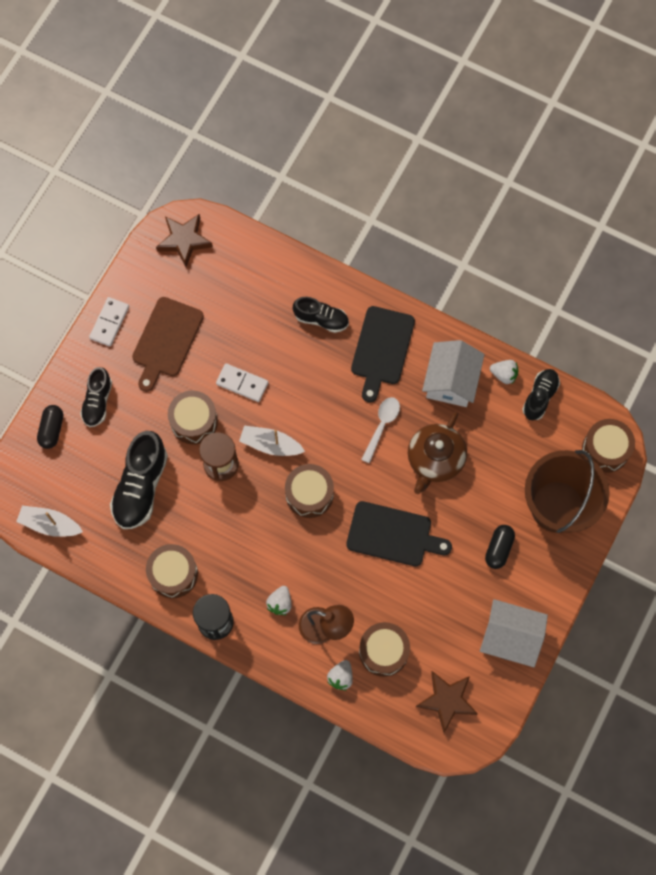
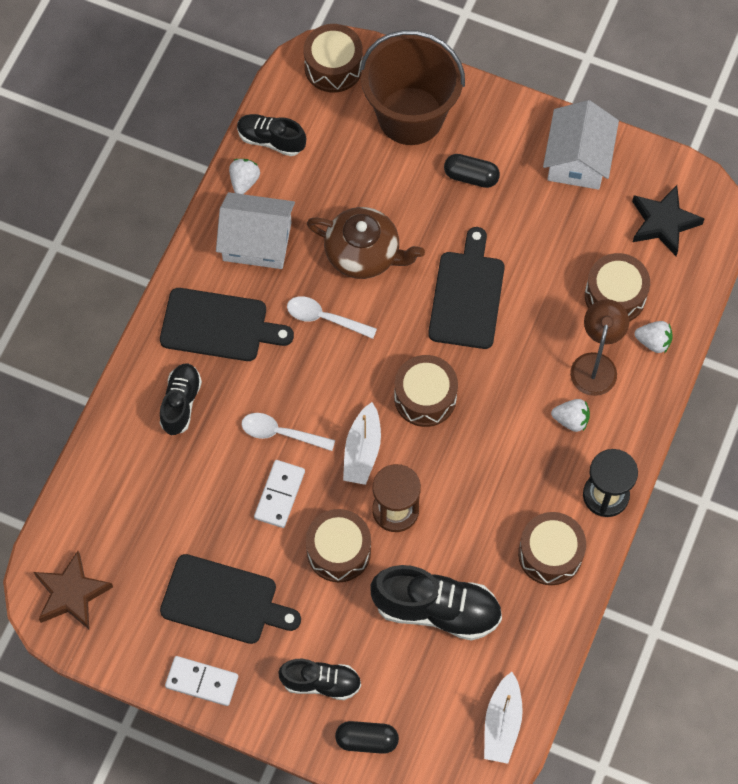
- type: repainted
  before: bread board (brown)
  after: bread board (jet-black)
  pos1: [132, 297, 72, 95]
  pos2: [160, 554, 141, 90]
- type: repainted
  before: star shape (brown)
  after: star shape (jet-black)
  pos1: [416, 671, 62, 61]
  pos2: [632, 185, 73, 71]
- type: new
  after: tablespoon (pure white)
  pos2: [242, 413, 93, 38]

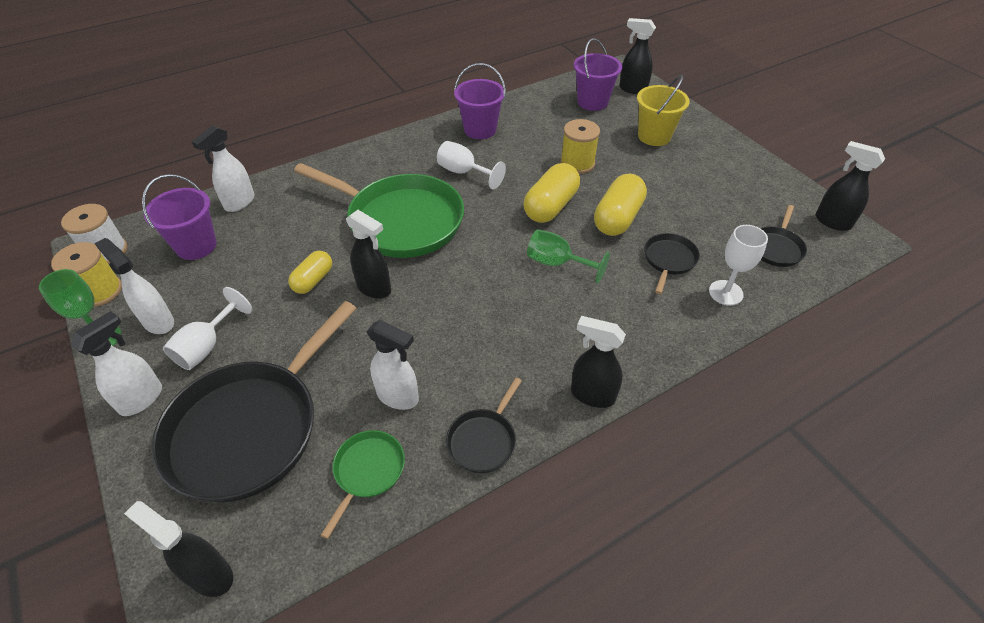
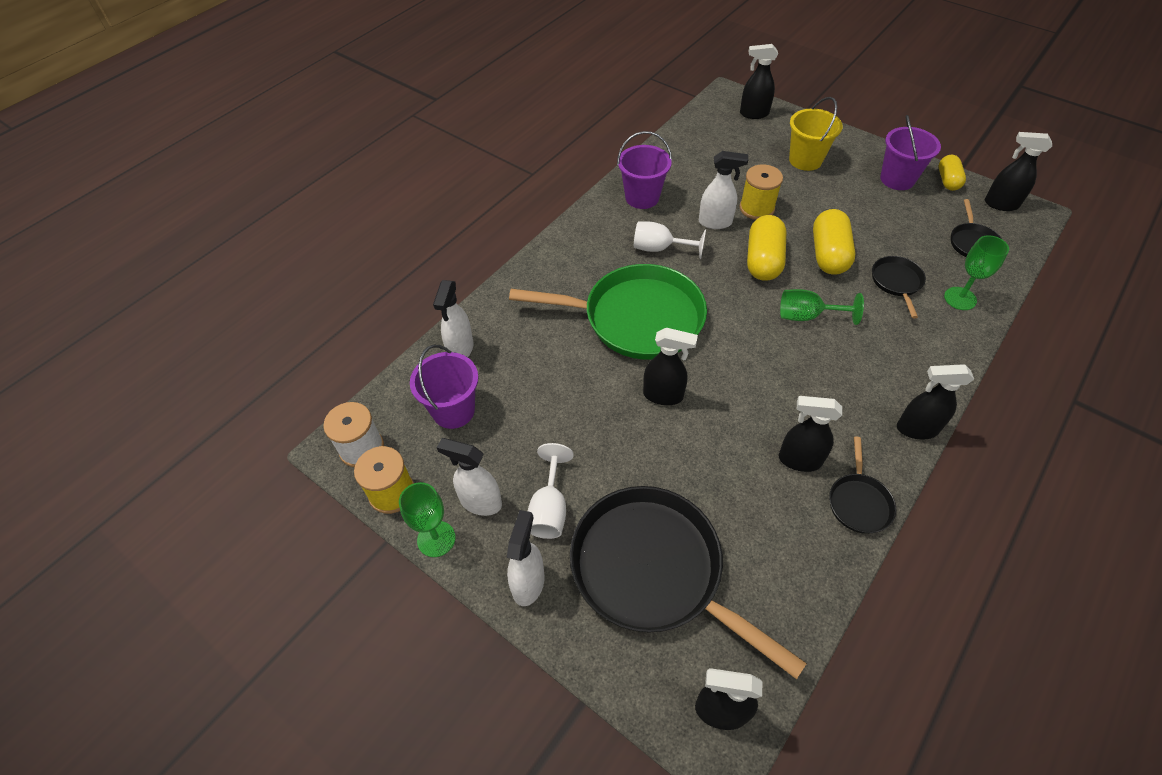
- type: shifted
  before: bucket (violet)
  pos1: [574, 38, 48, 73]
  pos2: [880, 115, 61, 75]
- type: repainted
  before: chalice (pure white)
  after: chalice (green)
  pos1: [709, 225, 59, 81]
  pos2: [944, 235, 65, 75]
- type: shifted
  before: pill shape (bright yellow)
  pos1: [288, 251, 44, 43]
  pos2: [939, 155, 27, 36]
- type: rotated
  before: frying pan (jet-black)
  pos1: [151, 301, 206, 201]
  pos2: [570, 486, 237, 193]
  turn: 120
- type: shifted
  before: spray bottle (pure white)
  pos1: [367, 320, 52, 90]
  pos2: [699, 151, 49, 78]
- type: gone
  before: frying pan (green)
  pos1: [321, 430, 84, 109]
- type: new
  after: spray bottle (jet-black)
  pos2: [779, 396, 63, 76]

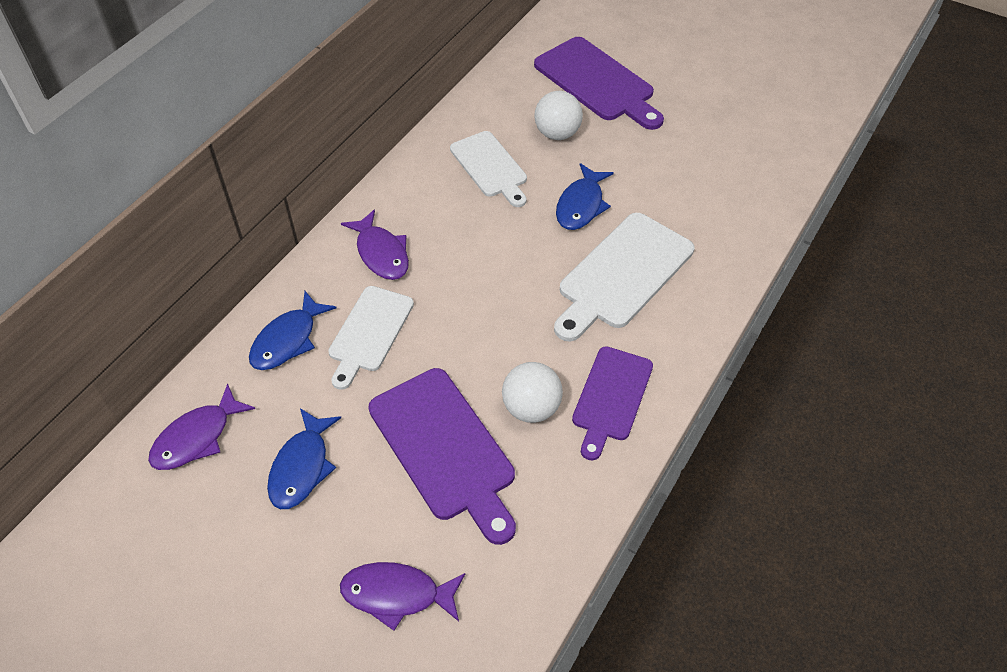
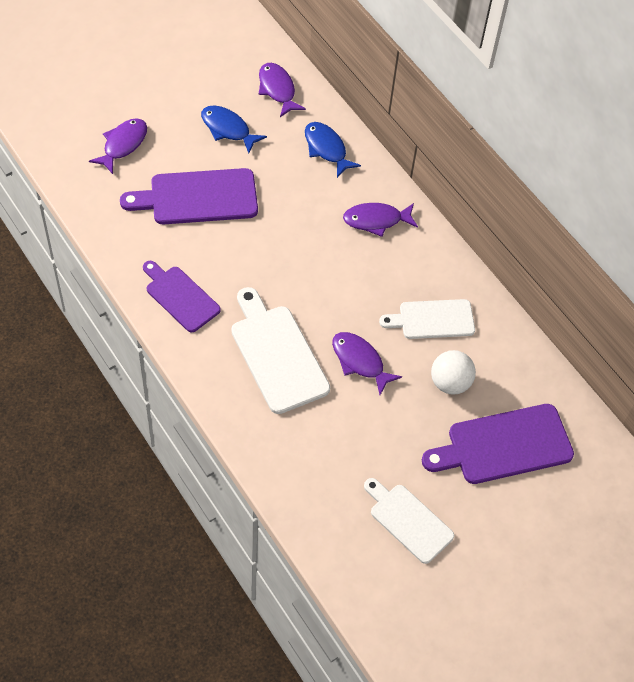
- type: repainted
  before: toy fish (royal blue)
  after: toy fish (violet)
  pos1: [556, 163, 58, 67]
  pos2: [332, 332, 70, 63]
- type: shifted
  before: bread board (pure white)
  pos1: [328, 286, 86, 104]
  pos2: [364, 478, 90, 86]
- type: gone
  before: sphere (pure white)
  pos1: [502, 362, 61, 61]

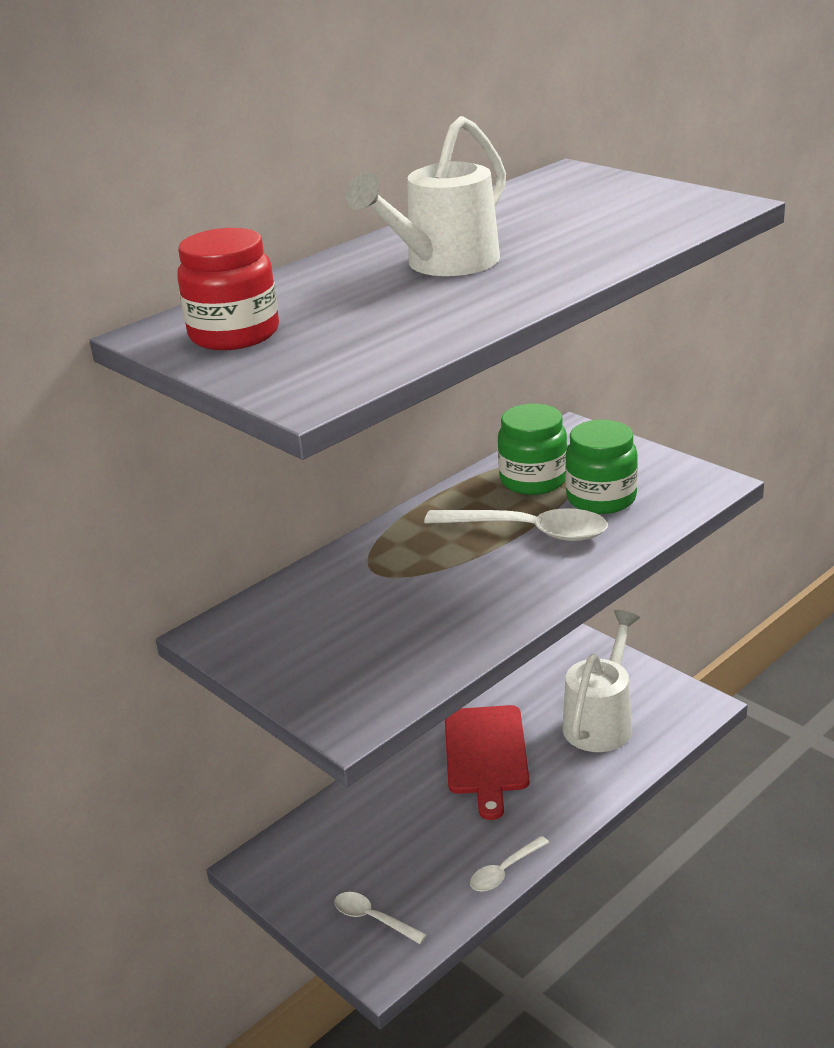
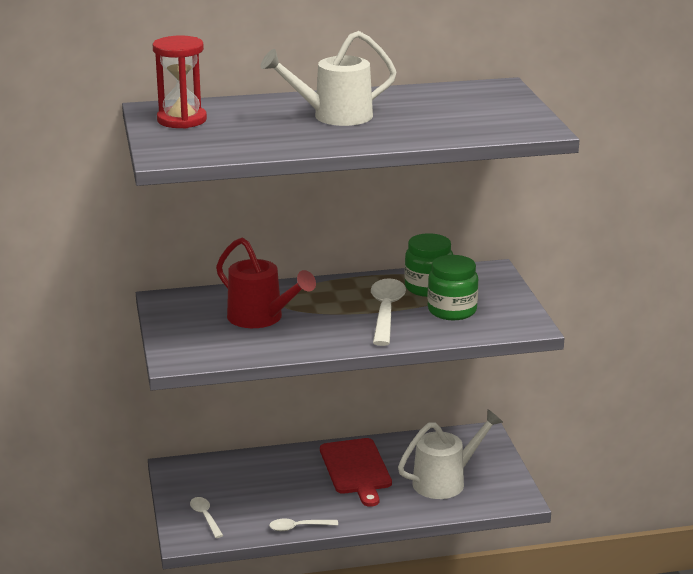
- type: swapped
  before: preserve jar (scarlet)
  after: sand timer (scarlet)
  pos1: [177, 228, 102, 122]
  pos2: [153, 35, 54, 93]
- type: rotated
  before: tablespoon (pure white)
  pos1: [424, 508, 184, 33]
  pos2: [371, 278, 35, 68]
  turn: -135
- type: rotated
  before: bread board (scarlet)
  pos1: [445, 705, 84, 115]
  pos2: [320, 438, 72, 69]
  turn: -45
- type: new
  after: sprinkling can (scarlet)
  pos2: [216, 237, 100, 91]

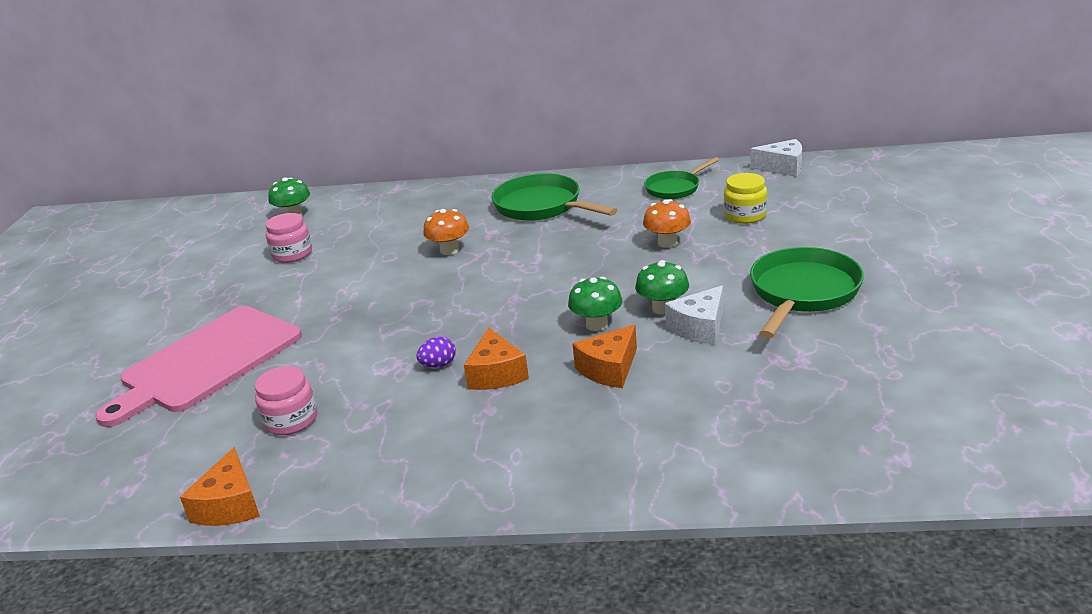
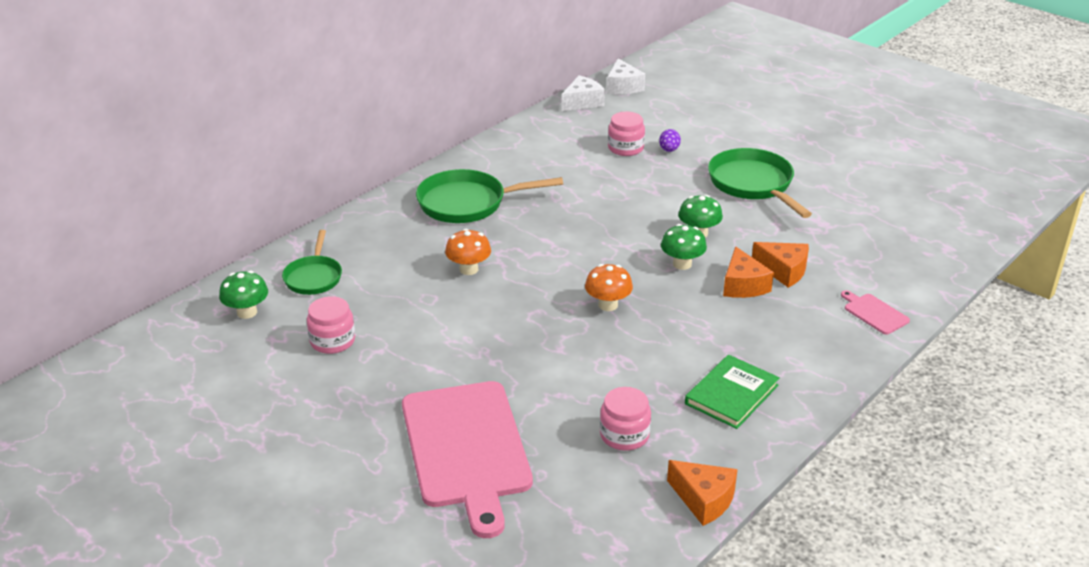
- type: shifted
  before: frying pan (green)
  pos1: [644, 157, 75, 42]
  pos2: [282, 230, 60, 65]
- type: repainted
  before: preserve jar (bright yellow)
  after: preserve jar (pink)
  pos1: [724, 173, 43, 51]
  pos2: [608, 112, 37, 44]
- type: shifted
  before: toadstool (orange)
  pos1: [643, 199, 48, 49]
  pos2: [585, 264, 48, 47]
- type: shifted
  before: cheese (pure white)
  pos1: [665, 286, 58, 59]
  pos2: [607, 58, 38, 36]
- type: shifted
  before: cheese (orange)
  pos1: [464, 328, 65, 62]
  pos2: [752, 242, 57, 46]
- type: shifted
  before: toy egg (violet)
  pos1: [416, 337, 40, 31]
  pos2: [659, 129, 22, 23]
- type: new
  after: bread board (pink)
  pos2: [841, 290, 69, 45]
- type: new
  after: hardcover (green)
  pos2: [685, 355, 95, 74]

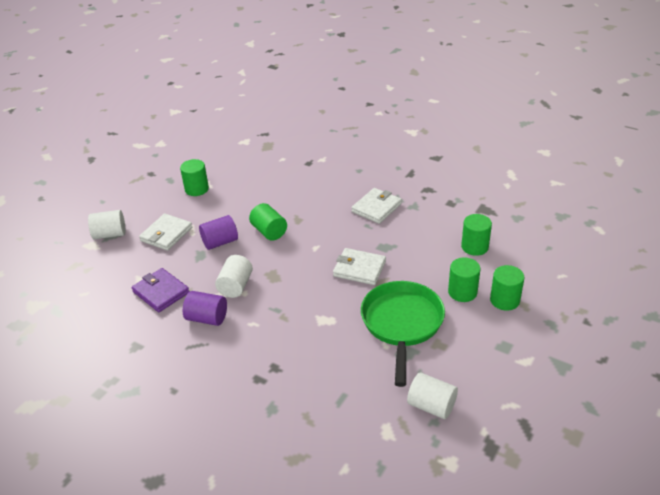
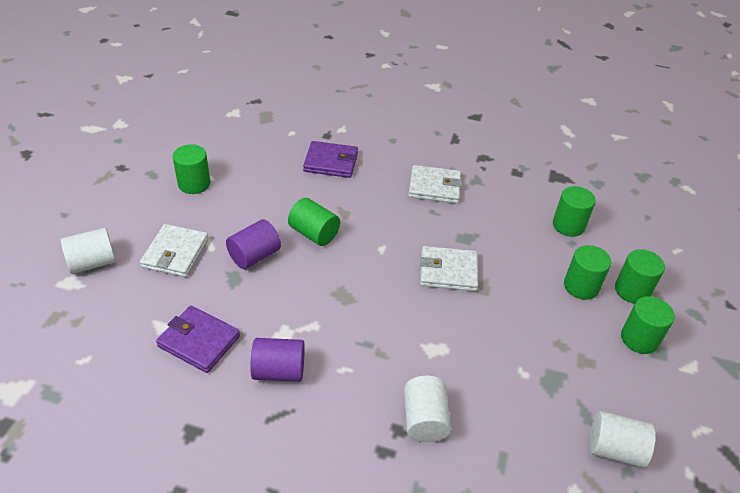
- type: rotated
  before: card wallet (pure white)
  pos1: [352, 188, 50, 36]
  pos2: [408, 165, 54, 39]
  turn: 75
- type: shifted
  before: cylinder shape (pure white)
  pos1: [215, 255, 38, 43]
  pos2: [404, 376, 47, 66]
- type: gone
  before: frying pan (green)
  pos1: [361, 281, 84, 106]
- type: new
  after: card wallet (violet)
  pos2: [303, 141, 55, 37]
- type: new
  after: cylinder shape (green)
  pos2: [621, 296, 54, 58]

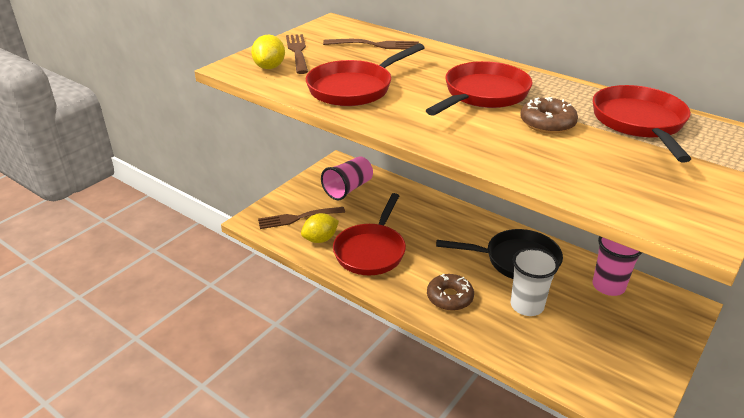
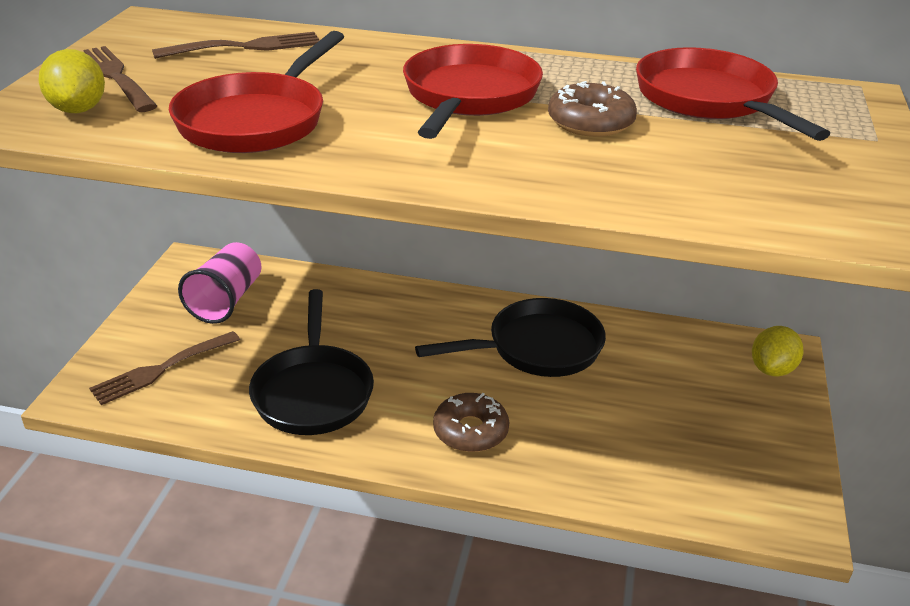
- type: repainted
  before: frying pan (scarlet)
  after: frying pan (jet-black)
  pos1: [333, 193, 73, 82]
  pos2: [249, 289, 125, 146]
- type: shifted
  before: citrus fruit (bright yellow)
  pos1: [301, 213, 38, 30]
  pos2: [752, 326, 52, 50]
- type: gone
  before: cup (pink)
  pos1: [592, 236, 50, 60]
- type: gone
  before: cup (pure white)
  pos1: [511, 248, 48, 68]

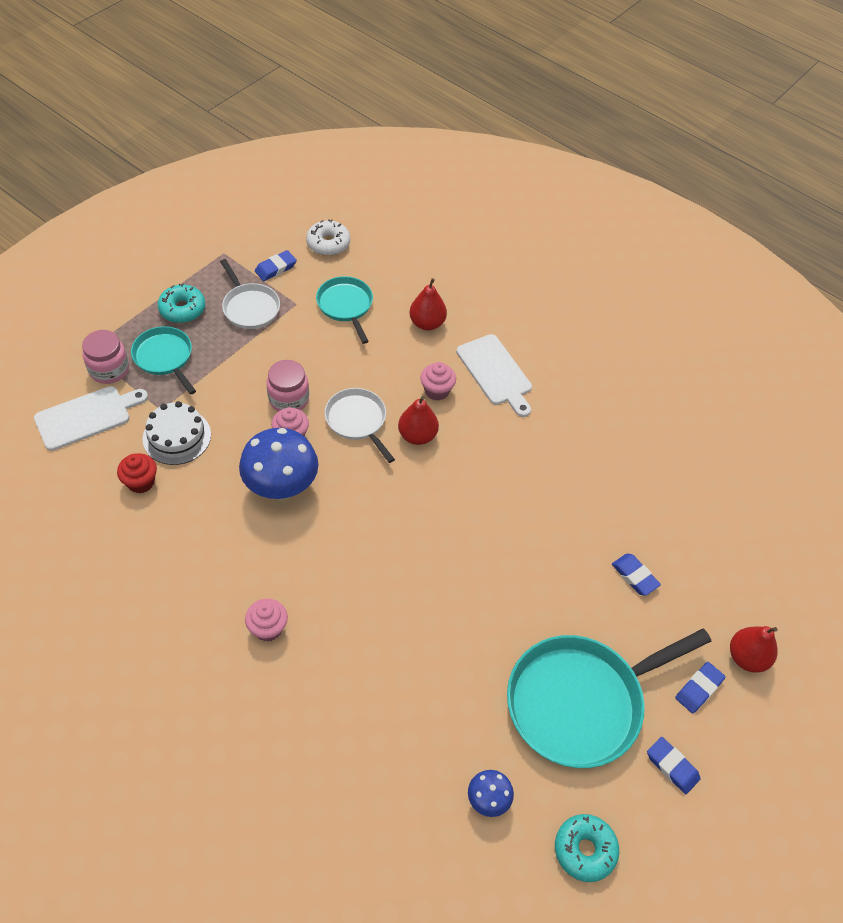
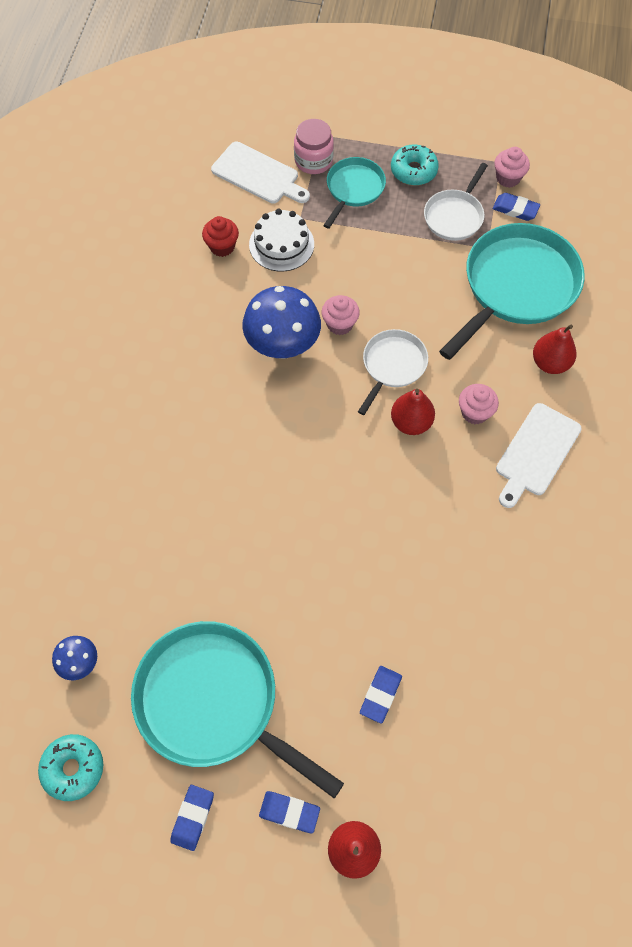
- type: gone
  before: donut (pure white)
  pos1: [306, 219, 44, 37]
- type: scaled
  before: frying pan (aqua)
  pos1: [316, 276, 57, 68]
  pos2: [439, 223, 146, 137]
  scale: 1.87
- type: gone
  before: preserve jar (pink)
  pos1: [266, 360, 43, 52]
- type: shifted
  before: fairy cake (pink)
  pos1: [245, 599, 43, 43]
  pos2: [495, 147, 35, 41]

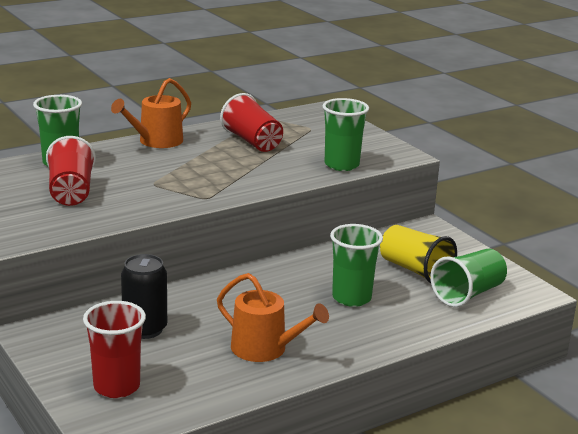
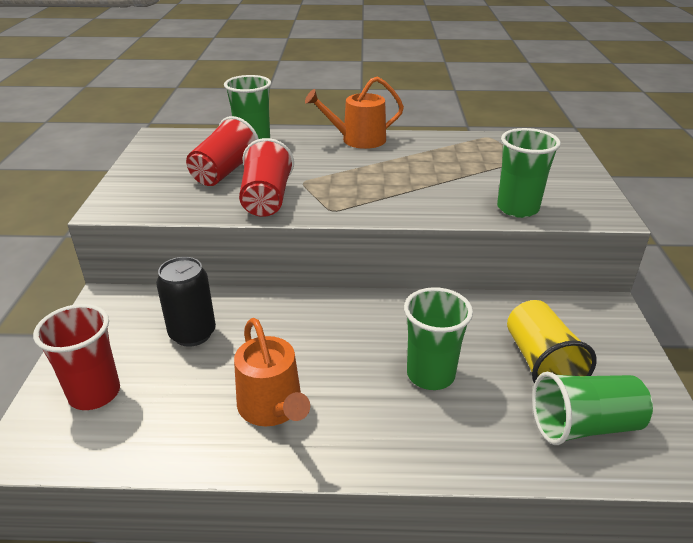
- type: shifted
  before: cup (scarlet)
  pos1: [220, 93, 63, 59]
  pos2: [239, 138, 55, 79]

